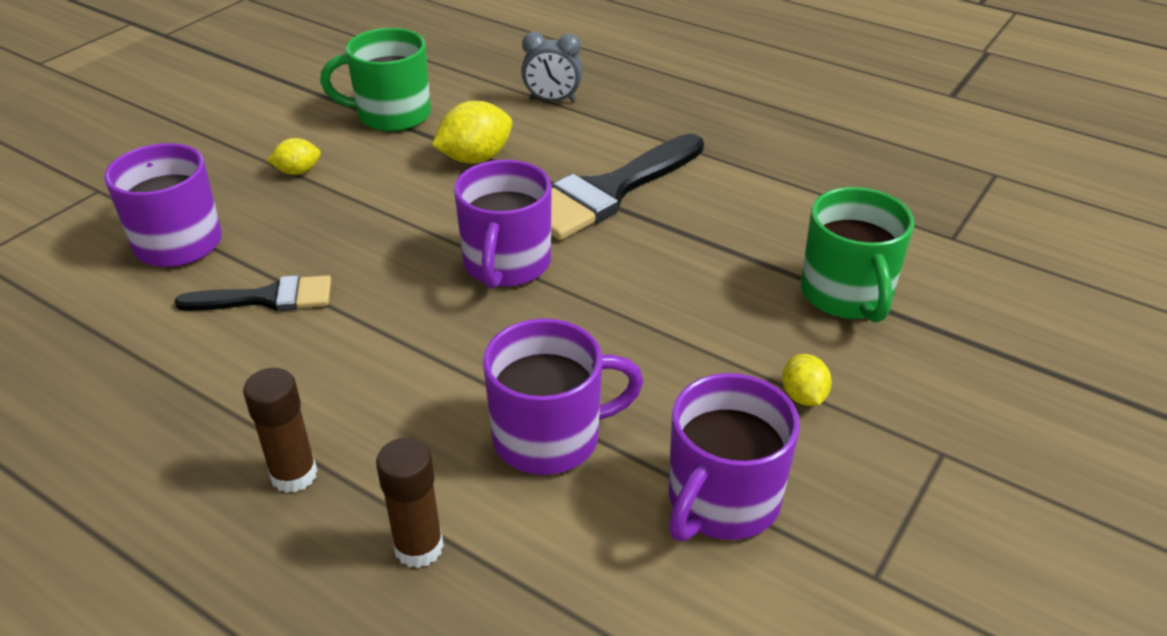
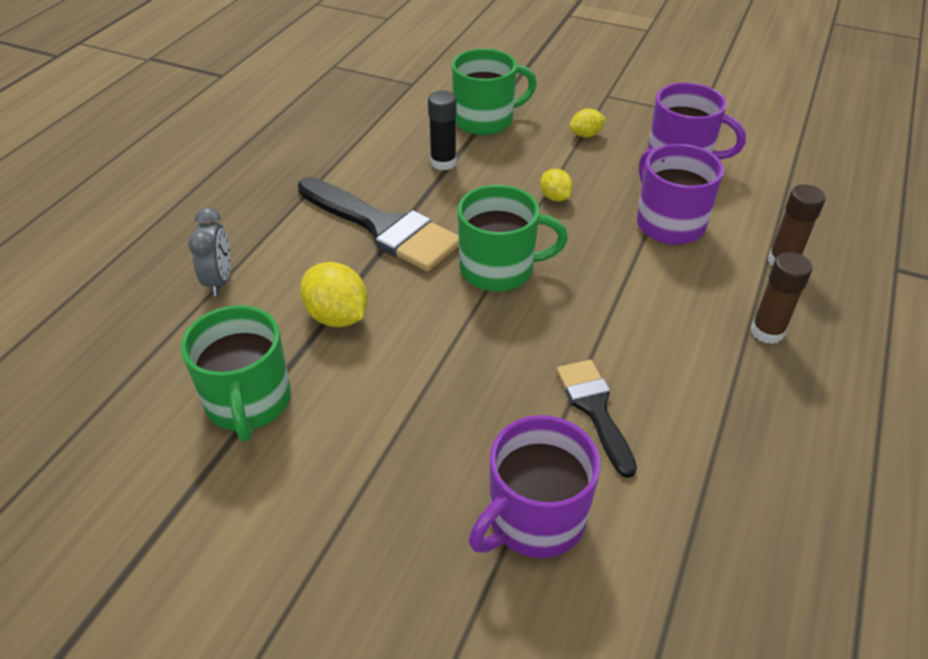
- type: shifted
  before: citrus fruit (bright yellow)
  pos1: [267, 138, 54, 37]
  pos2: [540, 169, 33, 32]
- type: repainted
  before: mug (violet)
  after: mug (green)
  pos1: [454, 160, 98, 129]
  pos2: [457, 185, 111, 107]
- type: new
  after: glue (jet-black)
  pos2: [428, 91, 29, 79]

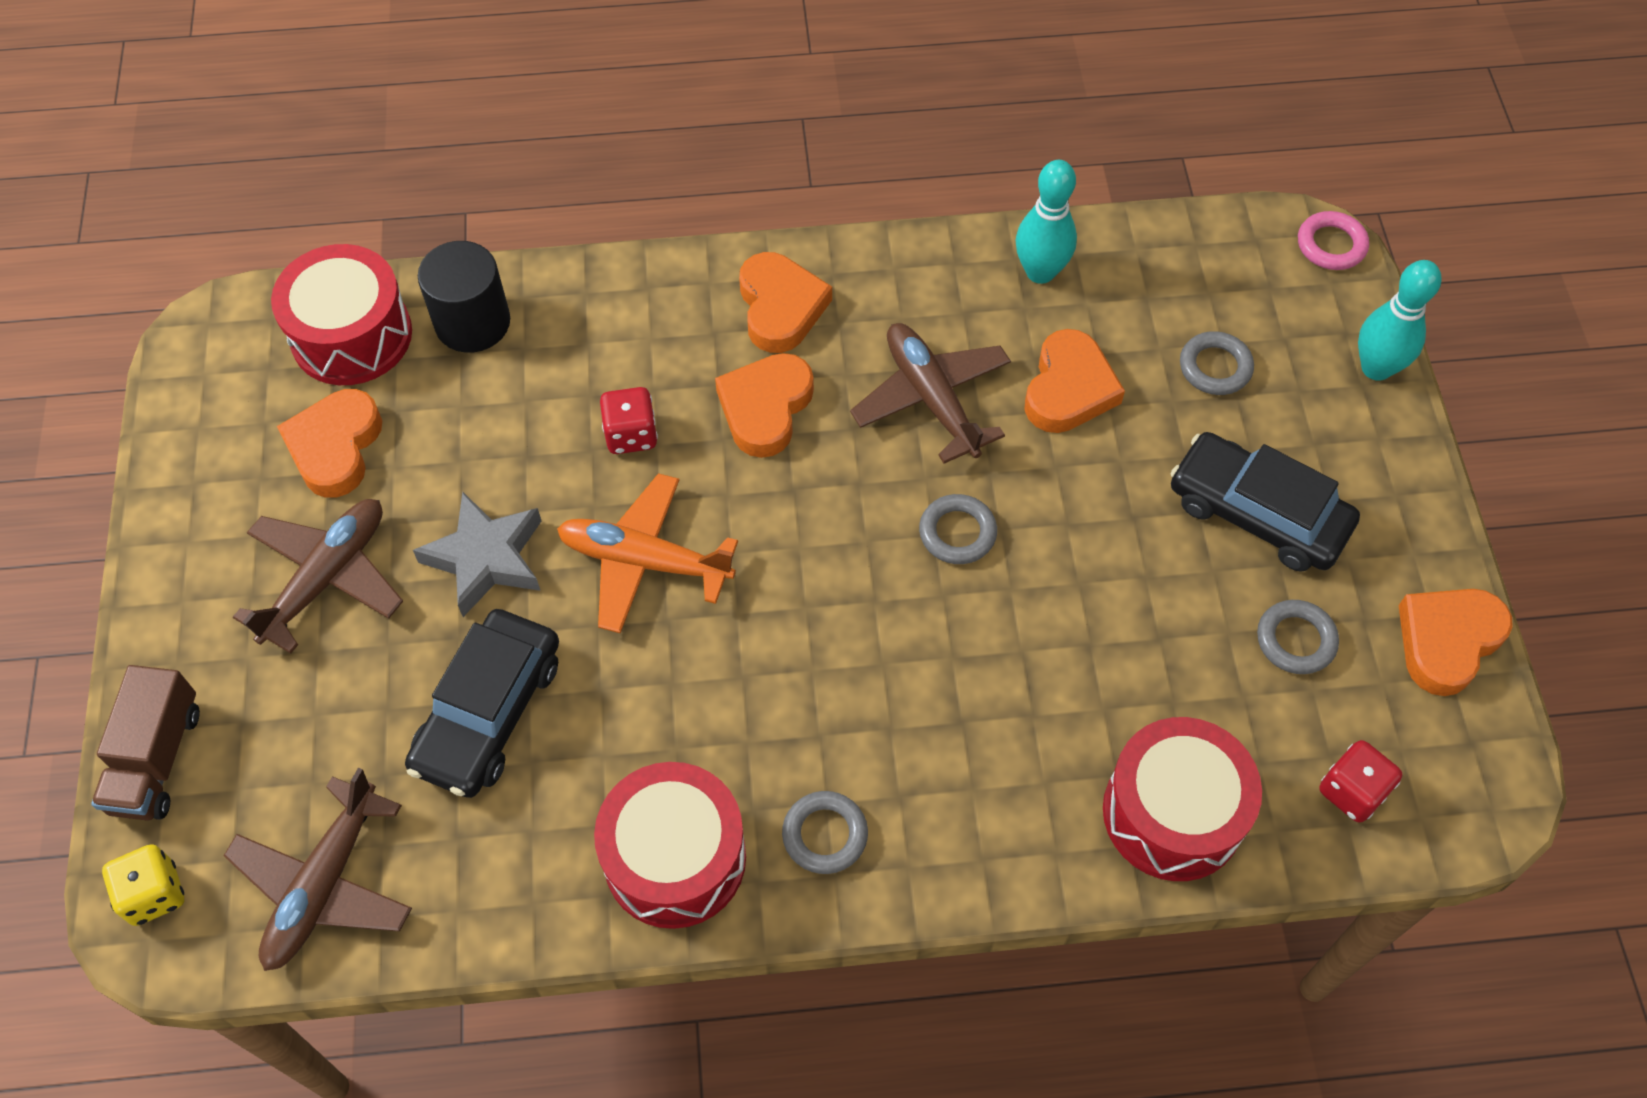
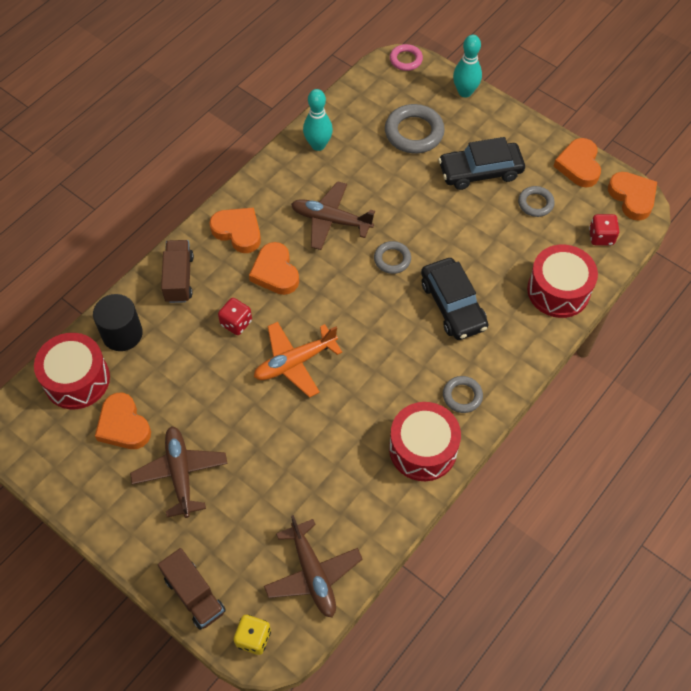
- type: shifted
  before: love heart (orange)
  pos1: [1025, 329, 100, 104]
  pos2: [608, 172, 49, 49]
- type: scaled
  before: torus (grey)
  pos1: [1180, 331, 74, 64]
  pos2: [385, 104, 60, 49]
  scale: 1.72
- type: gone
  before: star shape (grey)
  pos1: [413, 491, 128, 126]
- type: shifted
  before: toy car (jet-black)
  pos1: [405, 609, 154, 189]
  pos2: [421, 258, 67, 82]
- type: new
  after: toy truck (brown)
  pos2: [161, 240, 33, 63]

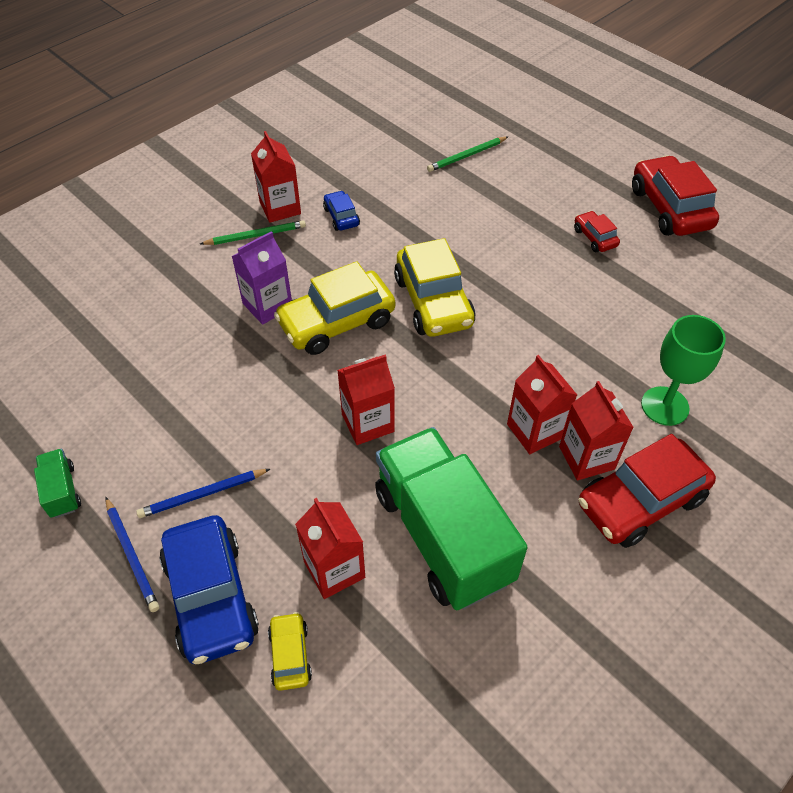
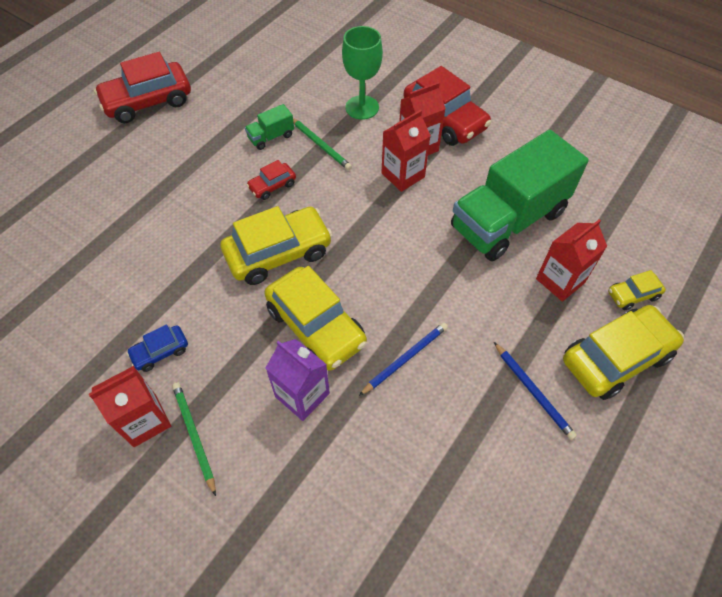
- type: shifted
  before: lead pencil (green)
  pos1: [427, 137, 81, 35]
  pos2: [293, 118, 59, 52]
- type: shifted
  before: toy car (scarlet)
  pos1: [574, 211, 46, 41]
  pos2: [246, 160, 50, 40]
- type: gone
  before: carton (scarlet)
  pos1: [337, 355, 58, 90]
- type: shifted
  before: toy truck (green)
  pos1: [34, 449, 47, 69]
  pos2: [245, 104, 49, 46]
- type: shifted
  before: lead pencil (royal blue)
  pos1: [106, 497, 53, 115]
  pos2: [359, 322, 89, 74]
- type: repainted
  before: toy car (royal blue)
  after: toy car (bright yellow)
  pos1: [159, 515, 100, 149]
  pos2: [563, 305, 121, 95]

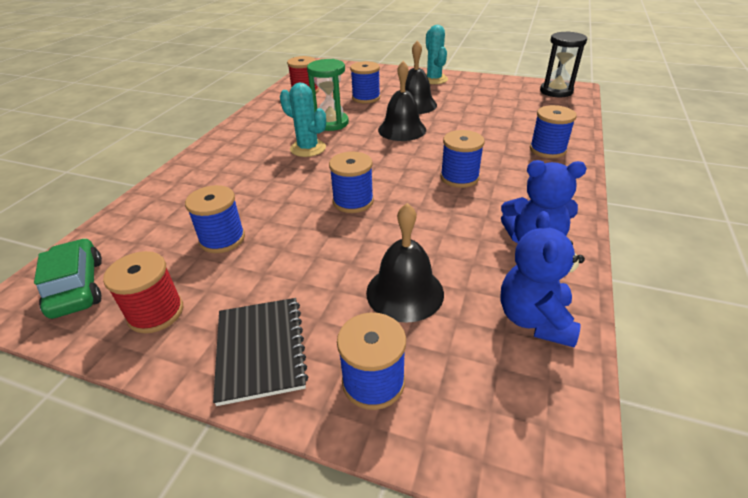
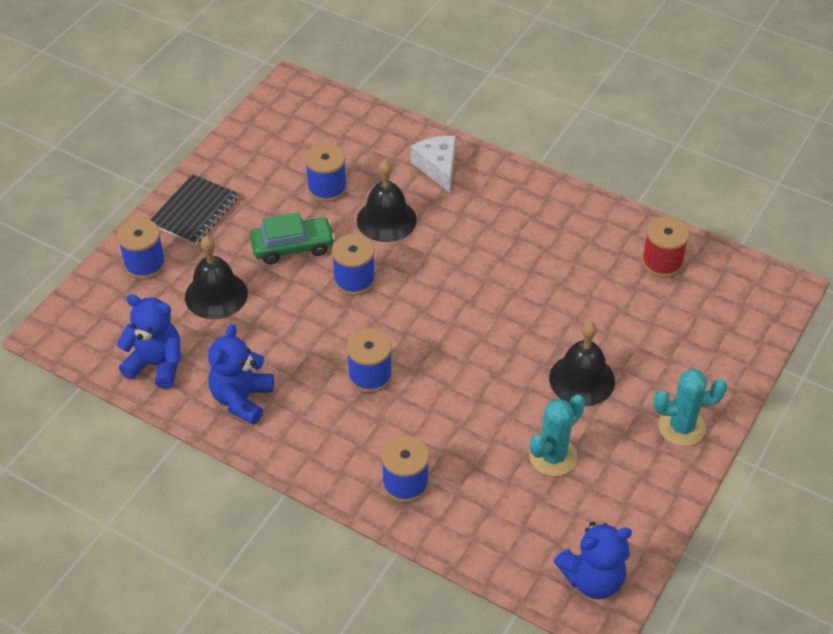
- type: swapped
  before: sand timer (jet-black)
  after: teddy (royal blue)
  pos1: [540, 31, 47, 66]
  pos2: [554, 522, 78, 77]
- type: gone
  before: sand timer (green)
  pos1: [307, 59, 42, 72]
- type: gone
  before: bobbin (royal blue)
  pos1: [350, 61, 30, 43]
- type: shifted
  before: bell (jet-black)
  pos1: [378, 61, 48, 80]
  pos2: [357, 160, 60, 82]
- type: shifted
  before: prickly plant (aqua)
  pos1: [280, 82, 46, 75]
  pos2: [529, 395, 56, 81]
- type: shifted
  before: toy car (green)
  pos1: [34, 238, 68, 81]
  pos2: [250, 213, 85, 51]
- type: gone
  before: bobbin (scarlet)
  pos1: [103, 251, 80, 82]
- type: rotated
  before: exercise book (jet-black)
  pos1: [213, 298, 95, 108]
  pos2: [150, 174, 88, 71]
  turn: -60
- type: new
  after: cheese (pure white)
  pos2: [411, 136, 45, 56]

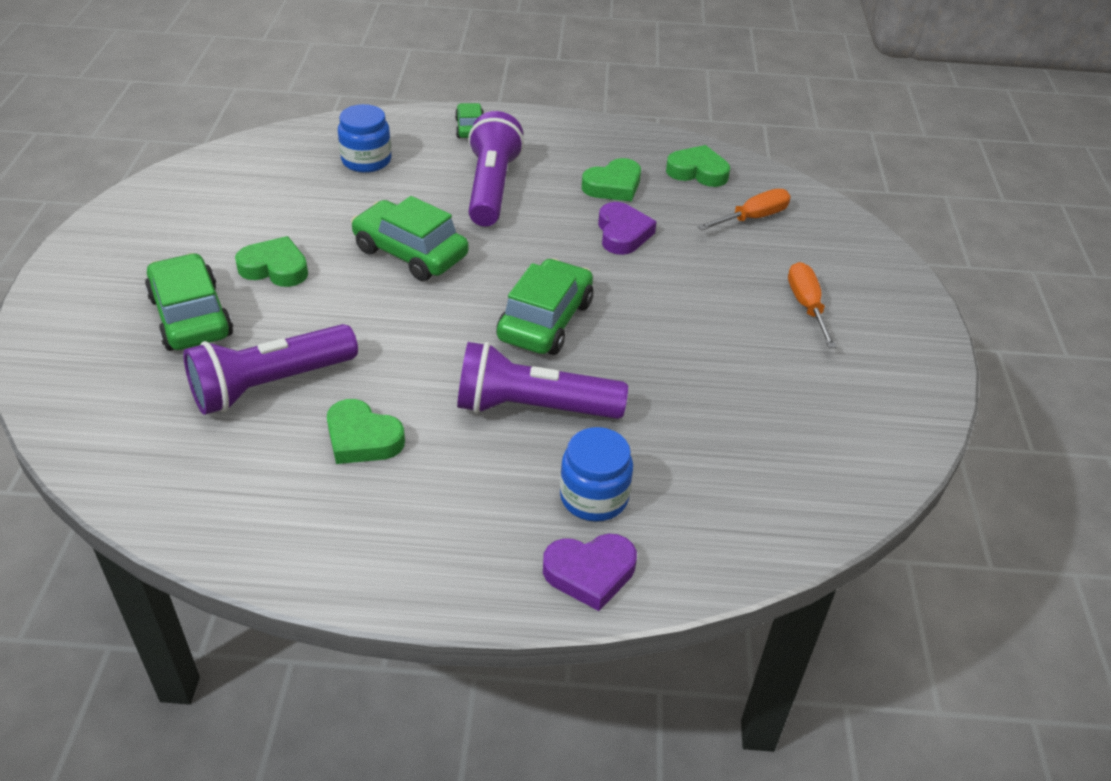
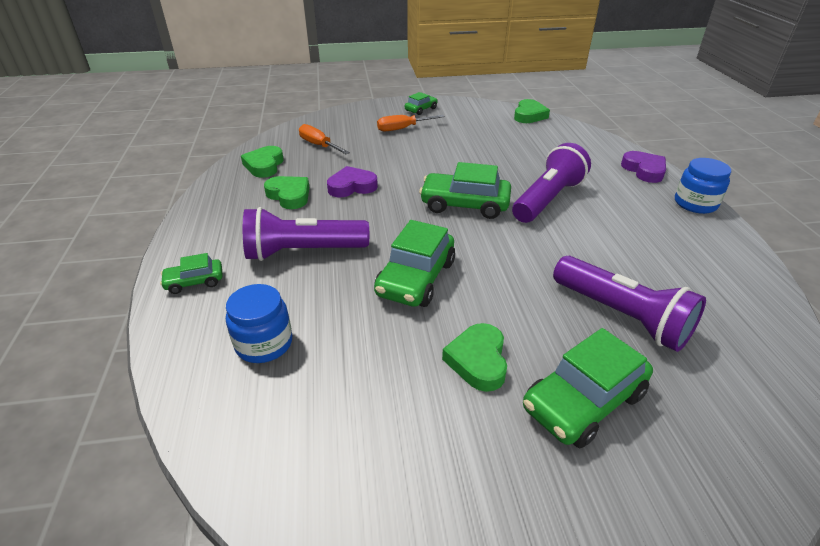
- type: rotated
  before: torch (violet)
  pos1: [457, 342, 171, 77]
  pos2: [512, 143, 79, 80]
  turn: -135
- type: shifted
  before: love heart (green)
  pos1: [327, 399, 78, 65]
  pos2: [514, 99, 36, 24]
- type: shifted
  before: preserve jar (royal blue)
  pos1: [560, 427, 73, 95]
  pos2: [675, 158, 56, 56]
- type: new
  after: toy car (green)
  pos2: [405, 92, 33, 23]

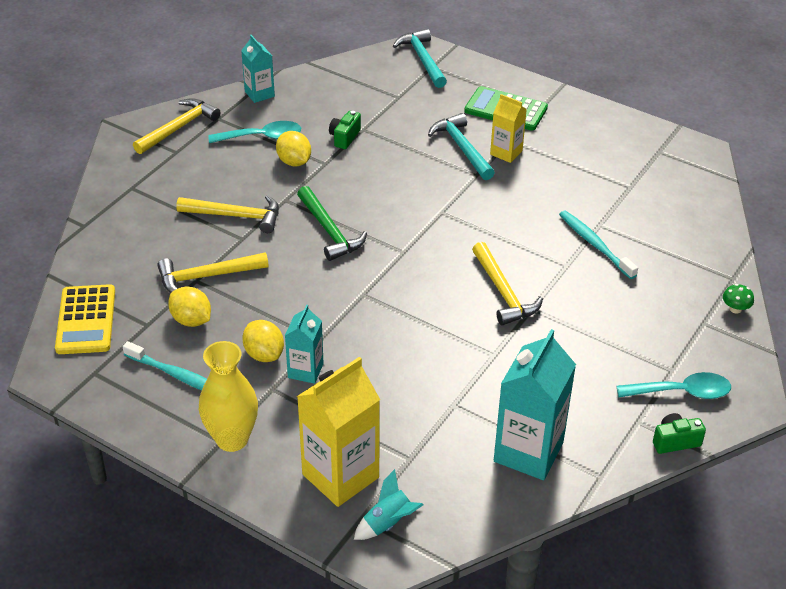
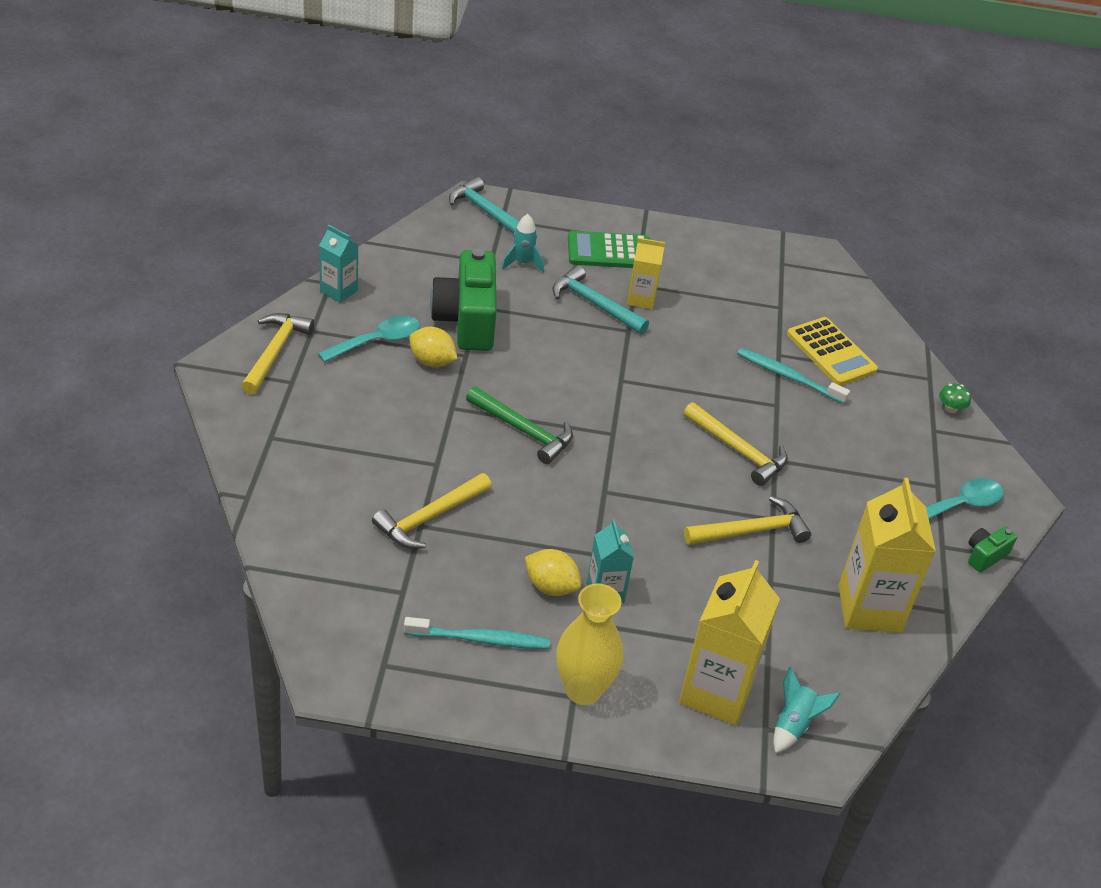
- type: scaled
  before: photo camera (green)
  pos1: [329, 111, 32, 38]
  pos2: [430, 249, 67, 102]
  scale: 2.21
- type: shifted
  before: claw hammer (bright yellow)
  pos1: [176, 195, 103, 38]
  pos2: [684, 496, 127, 49]
- type: shifted
  before: adding machine (bright yellow)
  pos1: [55, 284, 60, 70]
  pos2: [787, 317, 91, 69]
- type: gone
  before: citrus fruit (bright yellow)
  pos1: [168, 287, 43, 40]
- type: repainted
  before: carton (aqua)
  after: carton (bright yellow)
  pos1: [494, 329, 82, 151]
  pos2: [839, 478, 97, 155]
- type: new
  after: rocket (aqua)
  pos2: [501, 214, 43, 59]

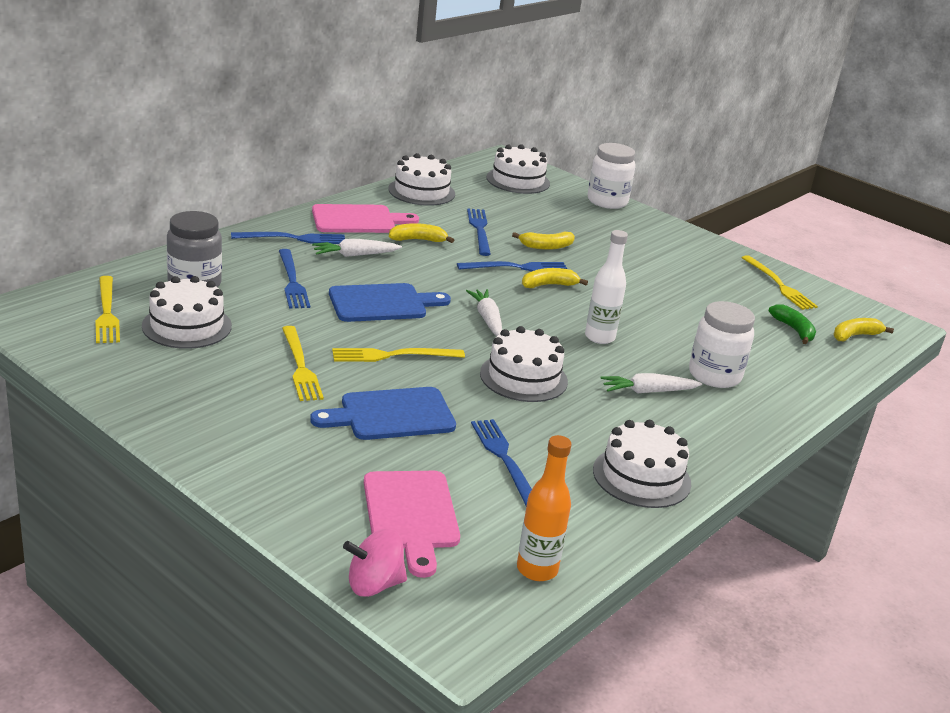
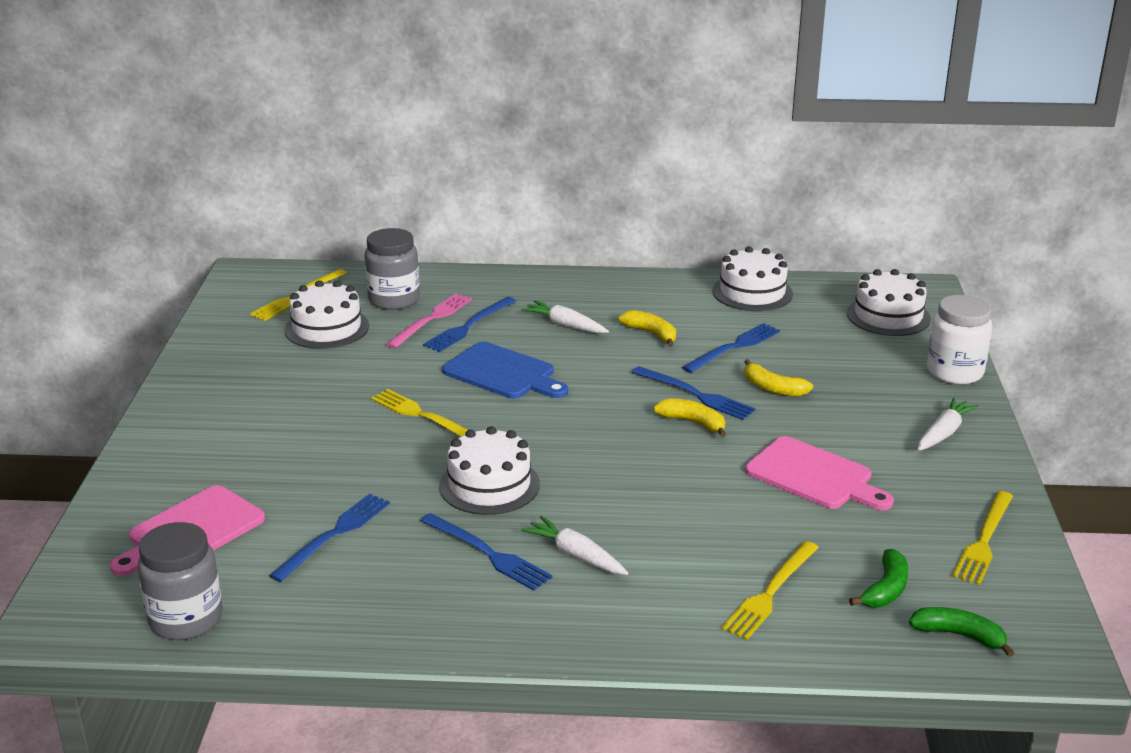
- type: shifted
  before: bread board (pink)
  pos1: [312, 204, 107, 29]
  pos2: [745, 436, 149, 74]
- type: gone
  before: bottle (pure white)
  pos1: [585, 230, 43, 114]
- type: shifted
  before: fork (royal blue)
  pos1: [231, 232, 114, 12]
  pos2: [421, 513, 132, 78]
- type: shifted
  before: root vegetable (pure white)
  pos1: [466, 289, 36, 47]
  pos2: [918, 397, 61, 54]
- type: gone
  before: preserve jar (pure white)
  pos1: [689, 301, 66, 87]
- type: repainted
  before: banana fruit (bright yellow)
  after: banana fruit (green)
  pos1: [833, 318, 61, 23]
  pos2: [909, 607, 105, 50]
- type: shifted
  before: fork (bright yellow)
  pos1: [282, 326, 42, 75]
  pos2: [721, 541, 98, 99]
- type: gone
  before: bread board (royal blue)
  pos1: [310, 387, 146, 53]
- type: gone
  before: cake (pure white)
  pos1: [593, 420, 98, 88]
- type: swapped
  before: bottle (orange)
  after: preserve jar (grey)
  pos1: [517, 435, 54, 146]
  pos2: [137, 522, 86, 118]
- type: gone
  before: whirligig (pink)
  pos1: [343, 529, 64, 68]
- type: new
  after: fork (pink)
  pos2: [386, 293, 86, 55]

